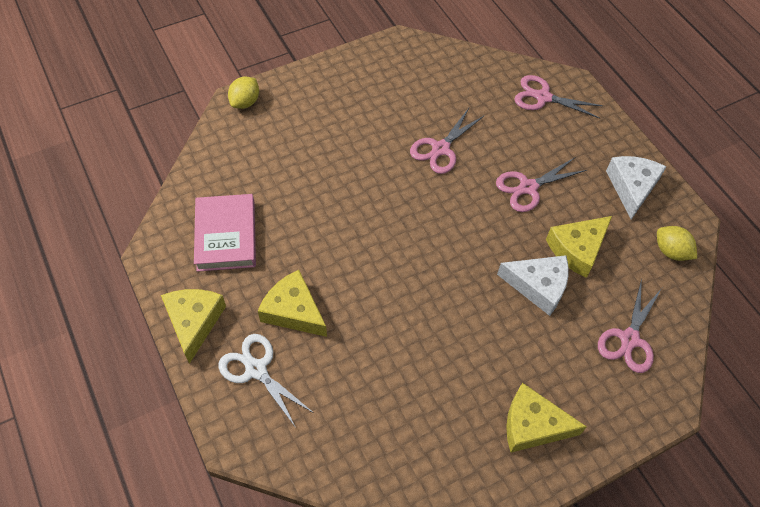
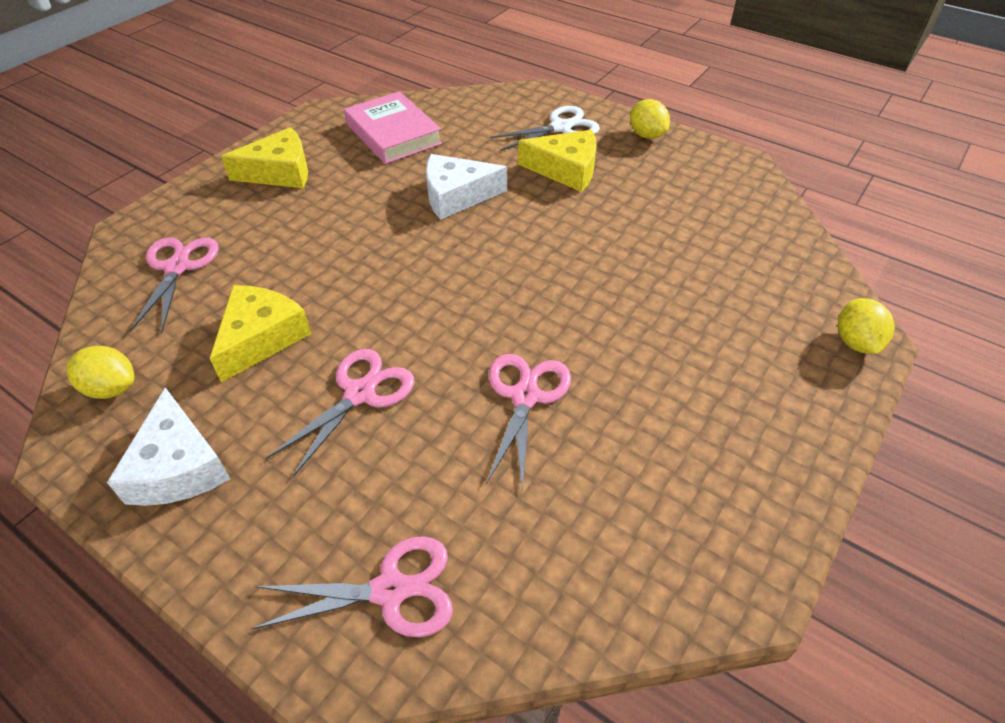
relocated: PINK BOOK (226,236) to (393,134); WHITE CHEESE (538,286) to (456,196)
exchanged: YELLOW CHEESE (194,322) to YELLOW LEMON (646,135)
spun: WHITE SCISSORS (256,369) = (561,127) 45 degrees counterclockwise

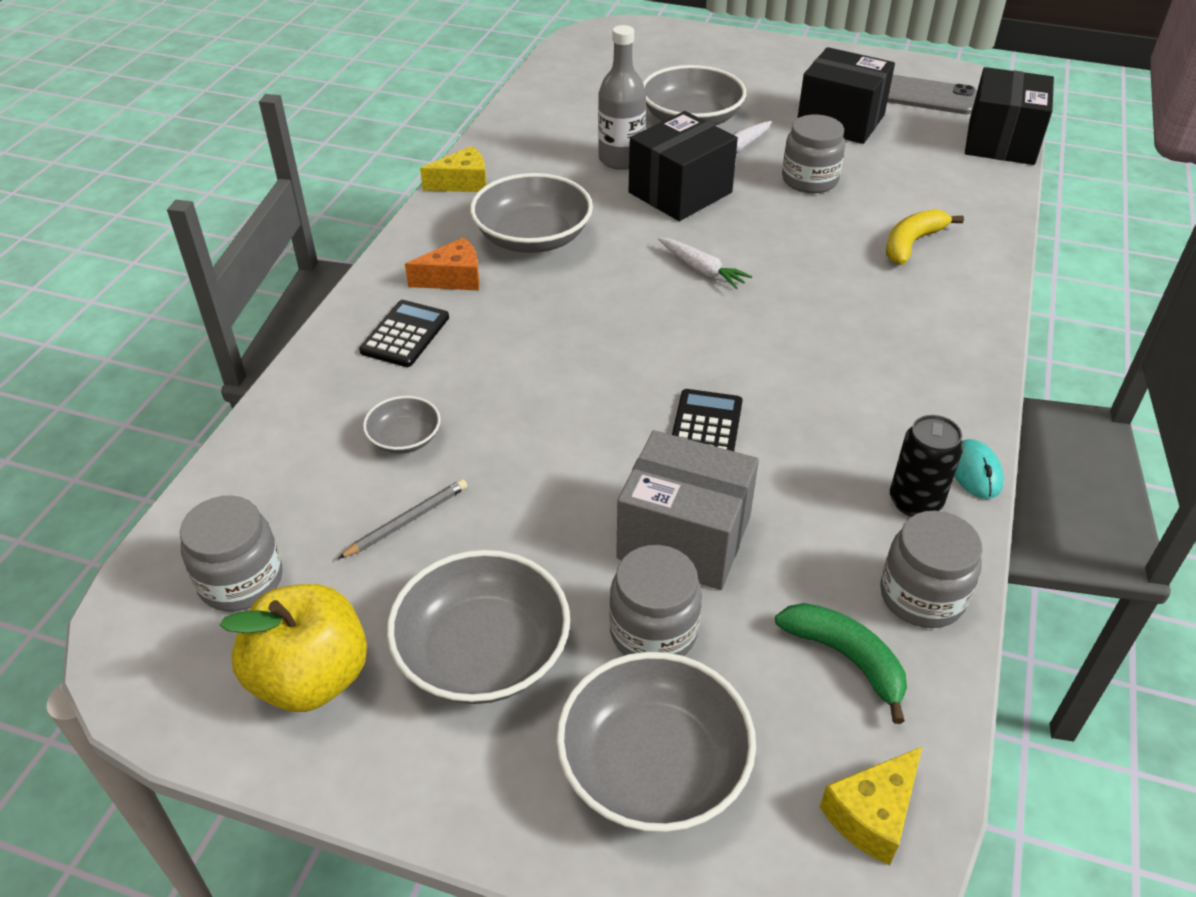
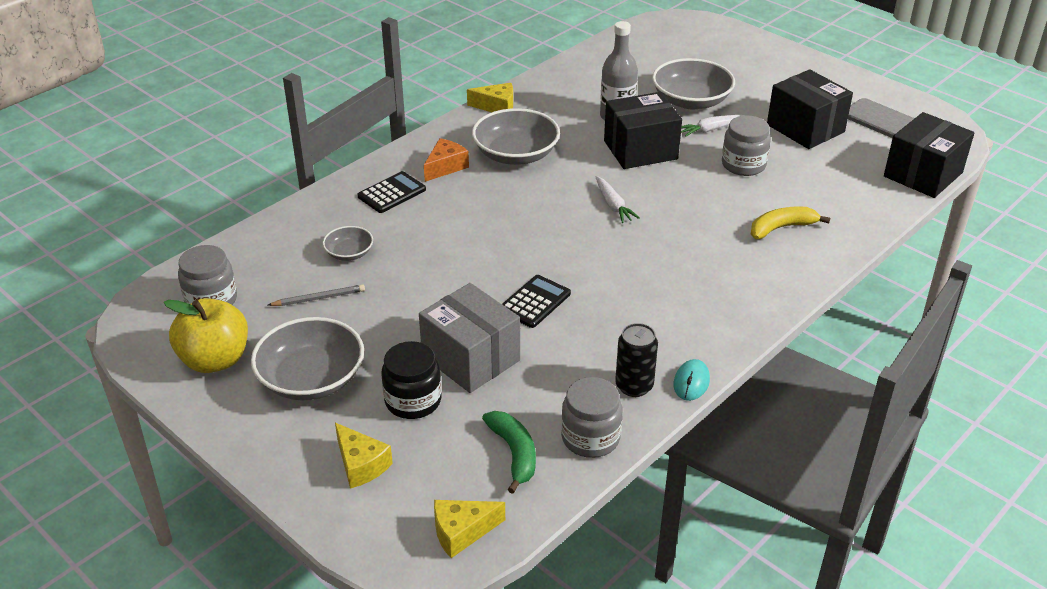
exchanged: GREY BOWL (653,765) to YELLOW CHEESE (361,465)
colour: GREY JAR (653,631) to BLACK JAR (413,401)
spun: ORANGE CHEESE (453,278) = (445,167) 60 degrees counterclockwise

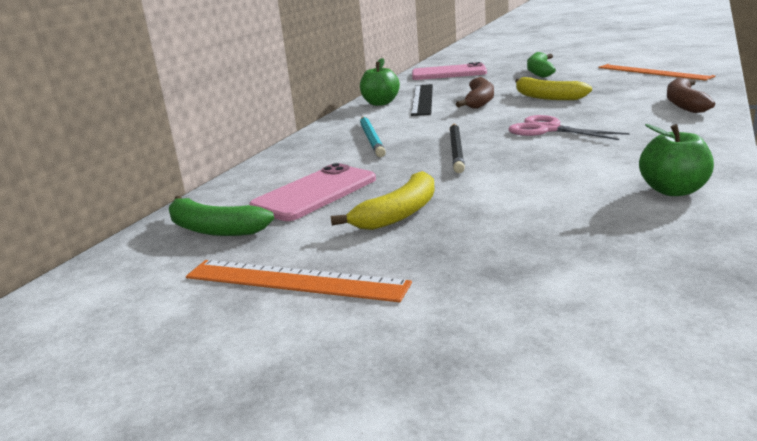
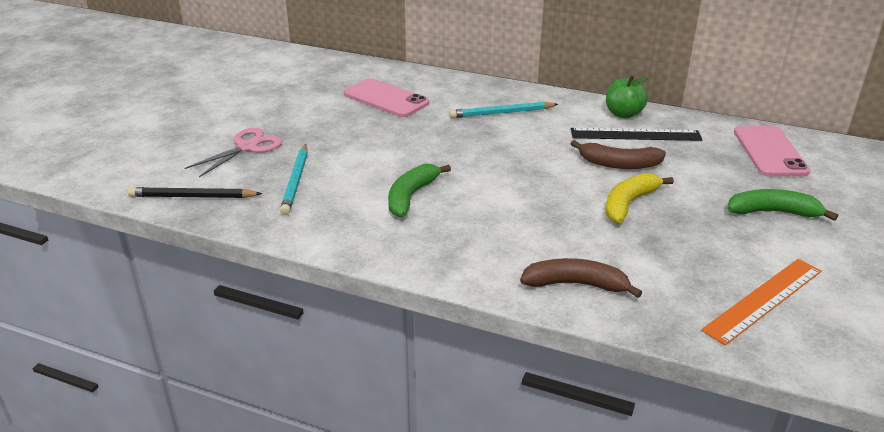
missing: ORANGE RULER (294,280); YELLOW BANANA (399,214); GREEN APPLE (673,191)
appeared: TURQUOISE PENCIL (296,181)
relocated: BLACK PENCIL (456,150) to (193,197); PINK SCISSORS (548,129) to (247,147); GREEN BANANA (214,229) to (411,196)

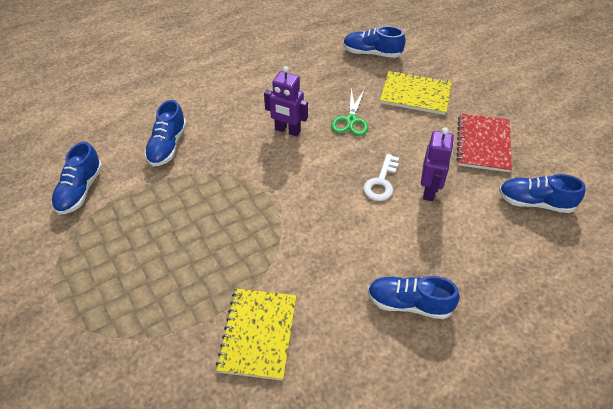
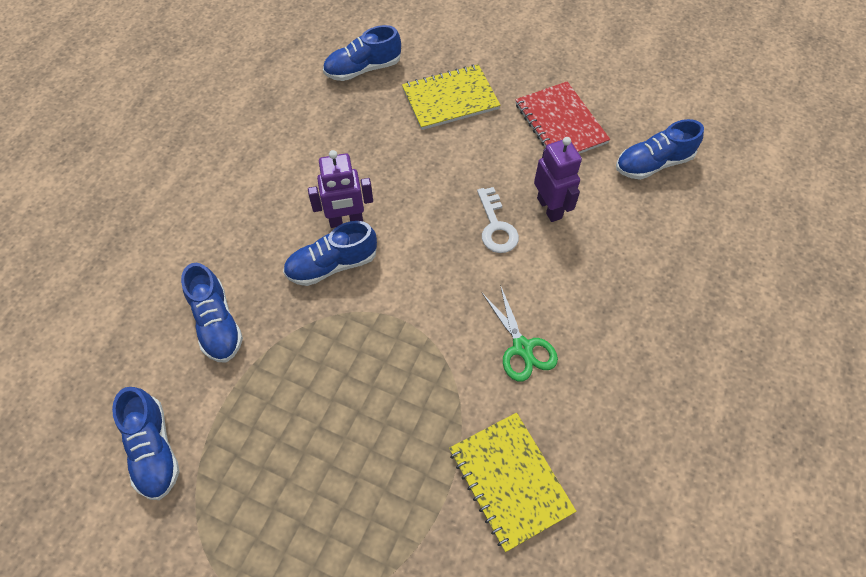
relocated: BLUE SHOE (409,303) to (332,265); GREEN SCISSORS (351,120) to (522,348)

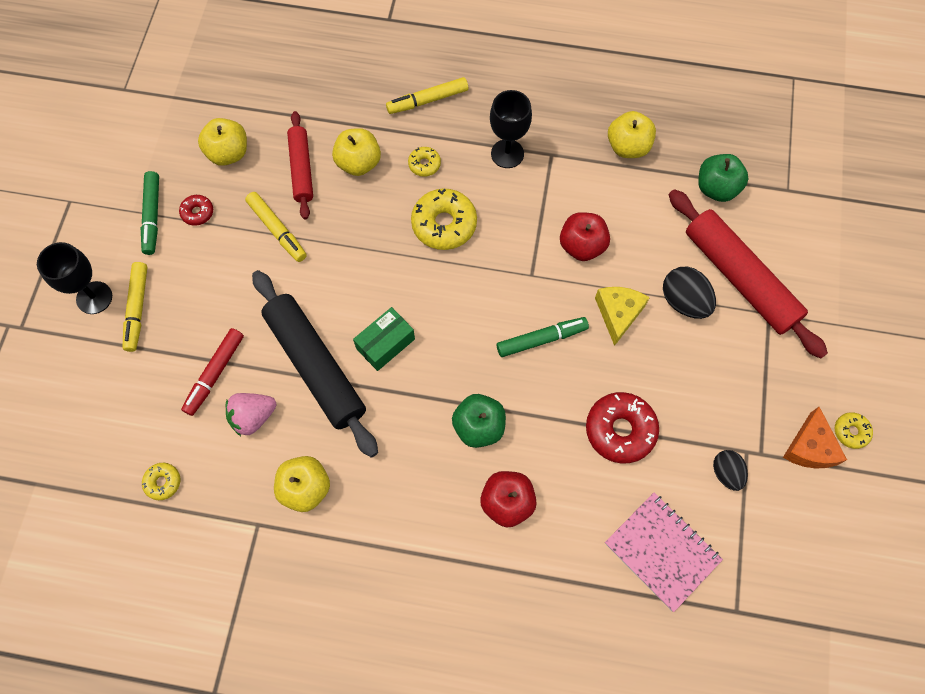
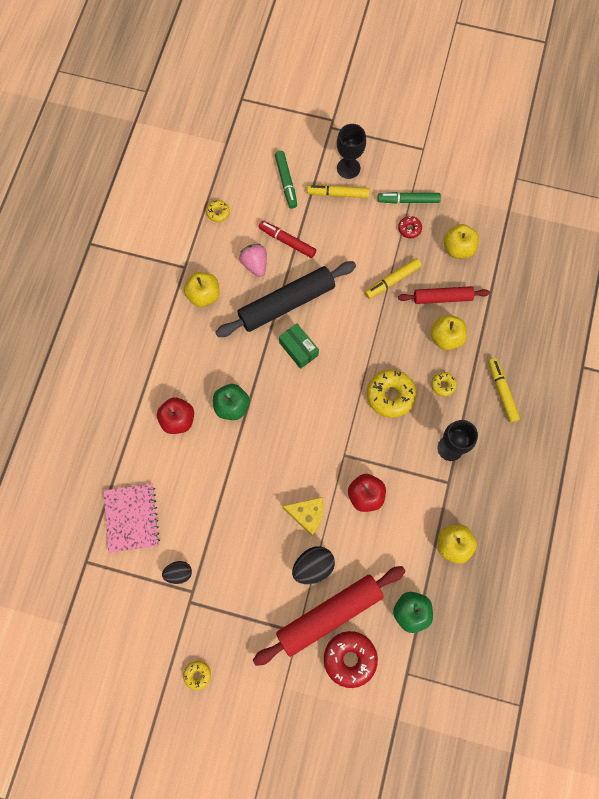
missing: ORANGE CHEESE (810,447)
relocated: GREEN MARKER (541,339) to (286,182); RED DONUT (620,430) to (350,658)
spun: PINK NOTEBOOK (662,551) = (132,518) 60 degrees counterclockwise

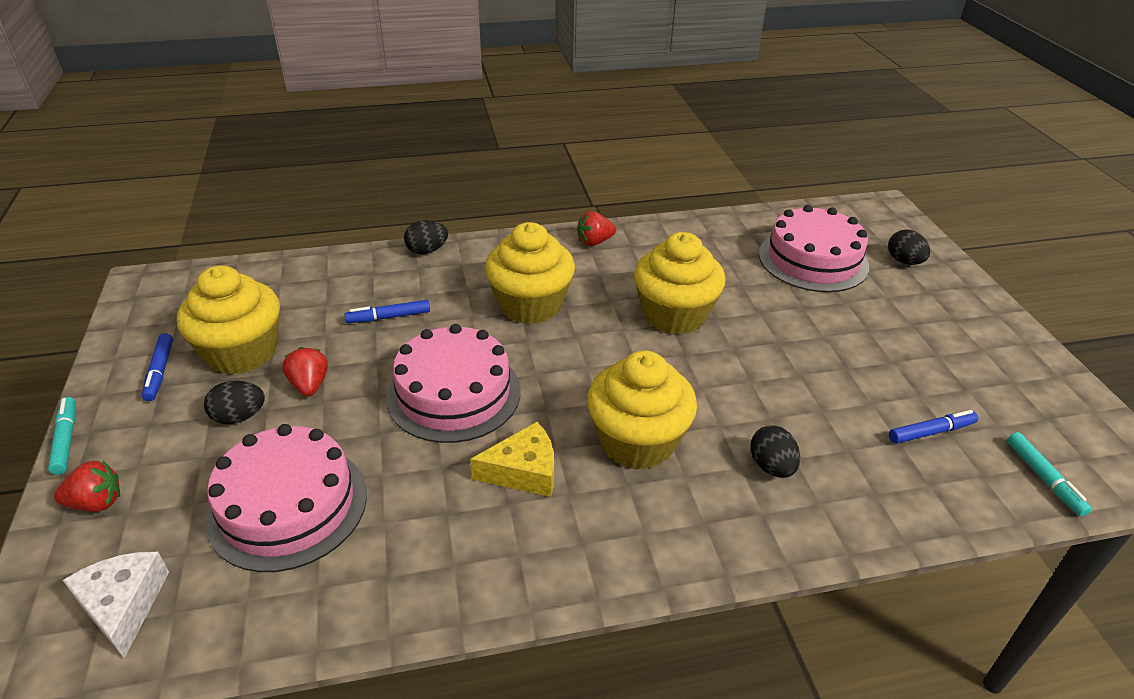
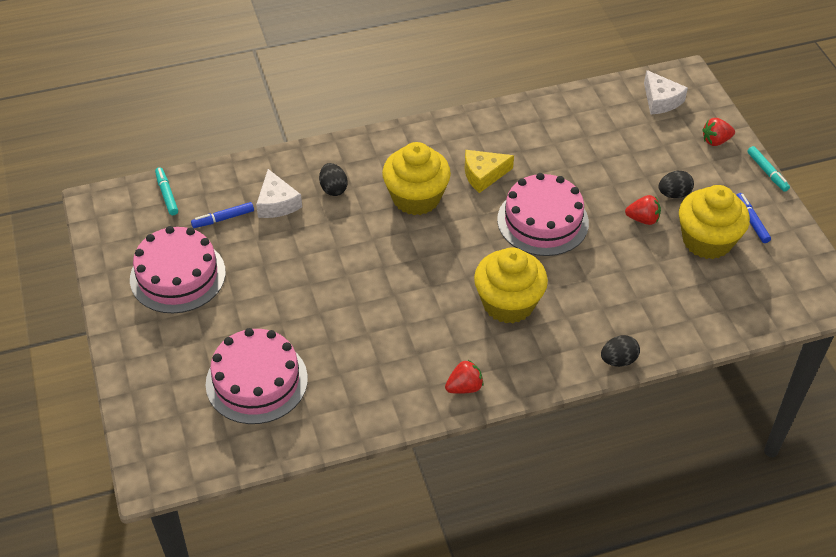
missing: BLUE MARKER (388,317); YELLOW CUPCAKE (674,315); BLACK EGG (904,261)
appeared: WHITE CHEESE (277,203)
relocated: PINK CAKE (288,506) to (177,275)
spun: RED STRAWBERRY (309,385) = (643,219) 60 degrees counterclockwise

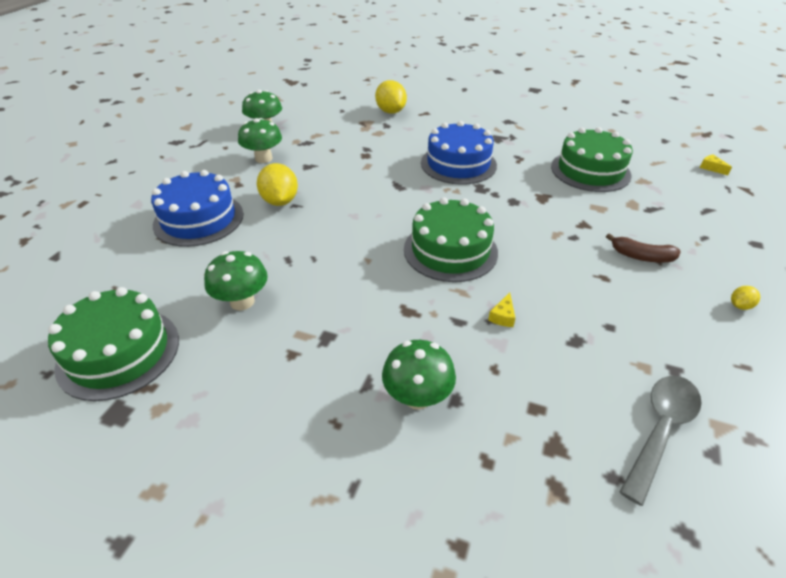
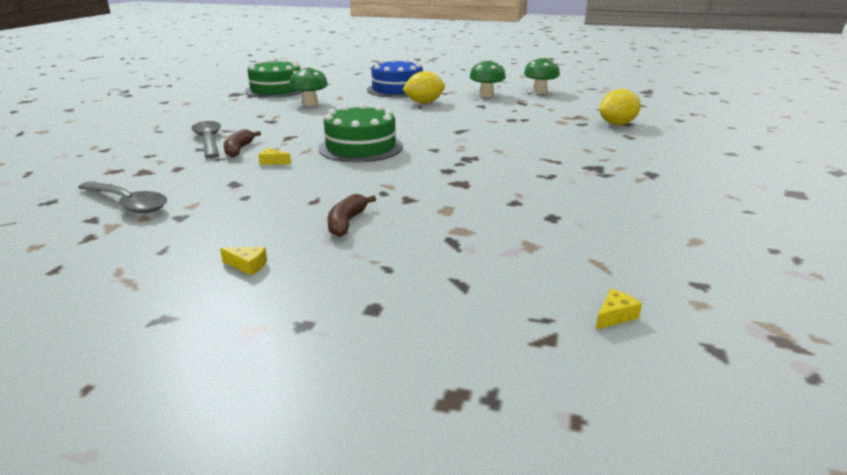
missing: BLUE CAKE (458,164); GREEN CAKE (590,171)
appeared: BROWN BANANA (239,149)
exchanged: GREEN MUSHROOM (417,397) to GREY SPOON (208,140); YELLOW LEMON (740,306) to YELLOW CHEESE (247,266)

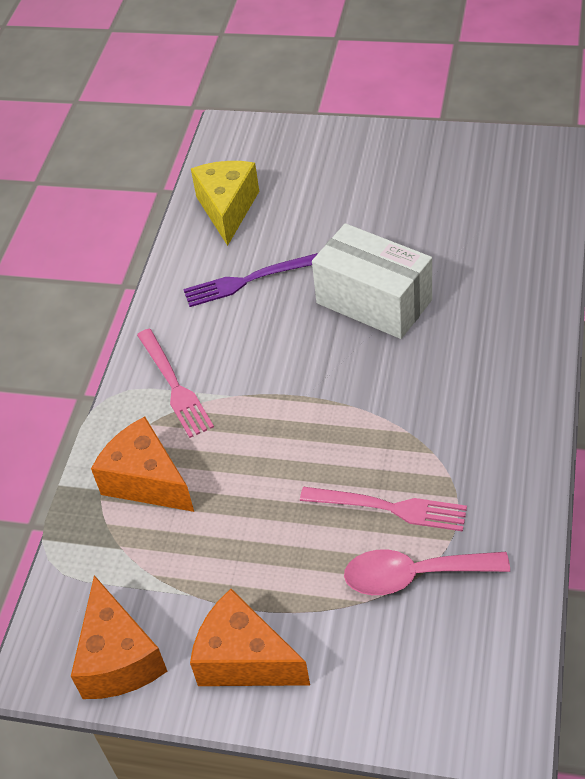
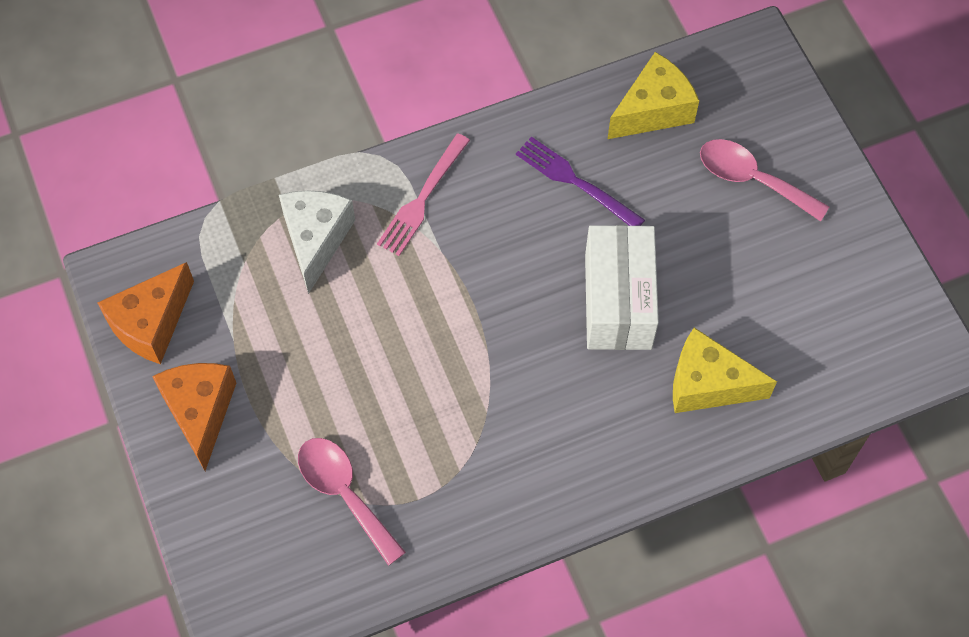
missing: PINK FORK (391,508)
appeared: YELLOW CHEESE (707,384); PINK SPOON (752,179)
colour: ORANGE CHEESE (146,481) to WHITE CHEESE (316,240)

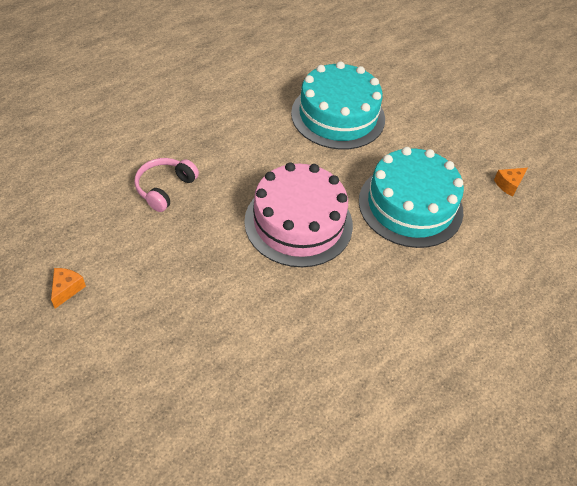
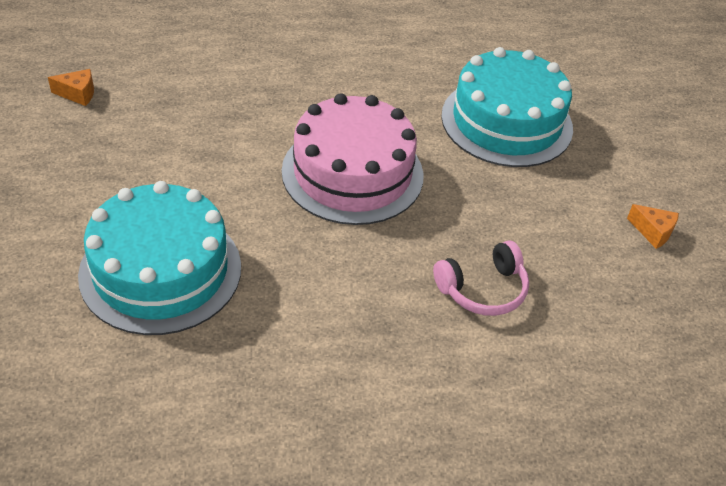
relocated: TURQUOISE CAKE (410,205) to (506,122)
spun: ORANGE CHEESE (67,289) = (653,232) 105 degrees counterclockwise

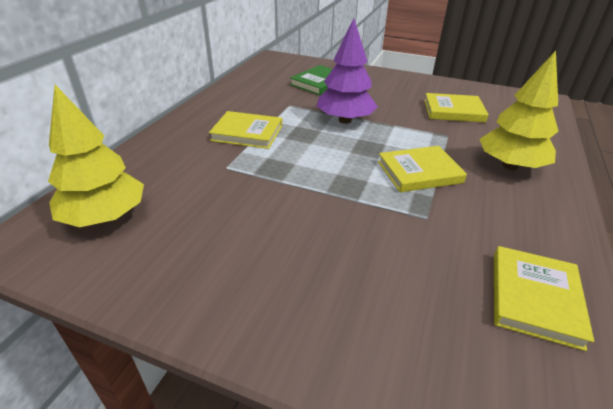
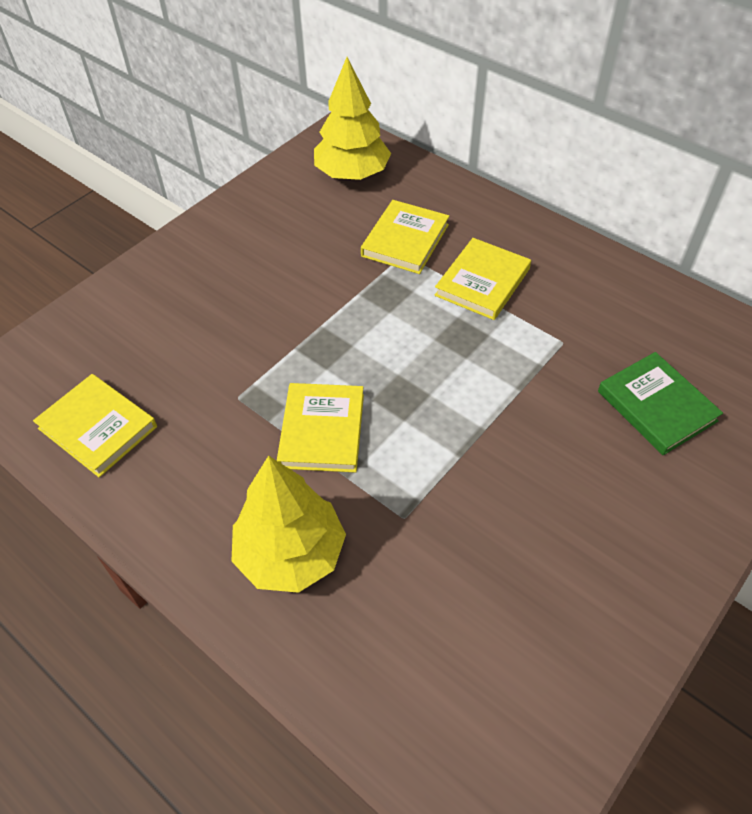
missing: PURPLE TREE (345,120)
relocated: YELLOW BOOK (453,111) to (405,240)

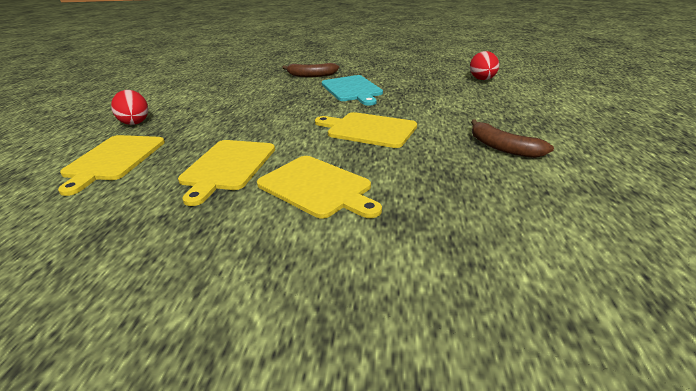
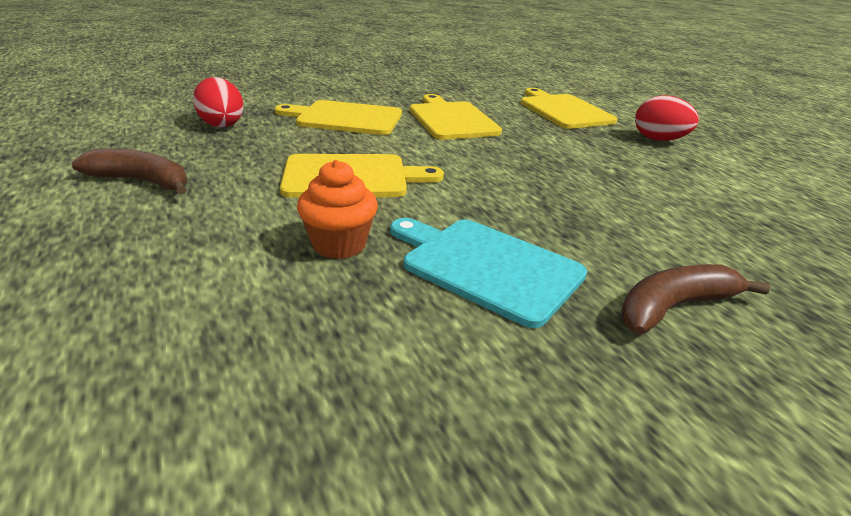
appeared: ORANGE CUPCAKE (339,245)
relocated: RED EGG (482,80) to (221,124)

